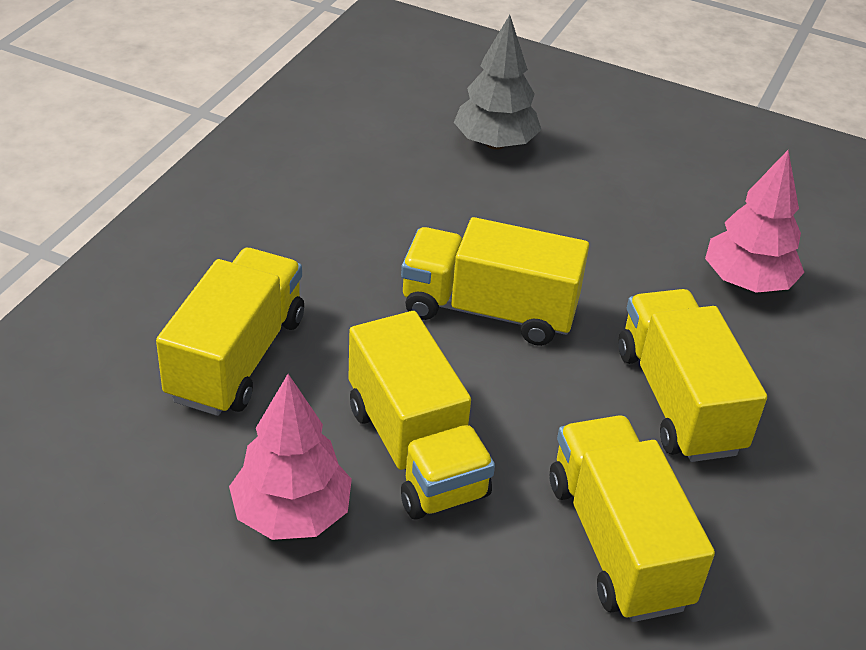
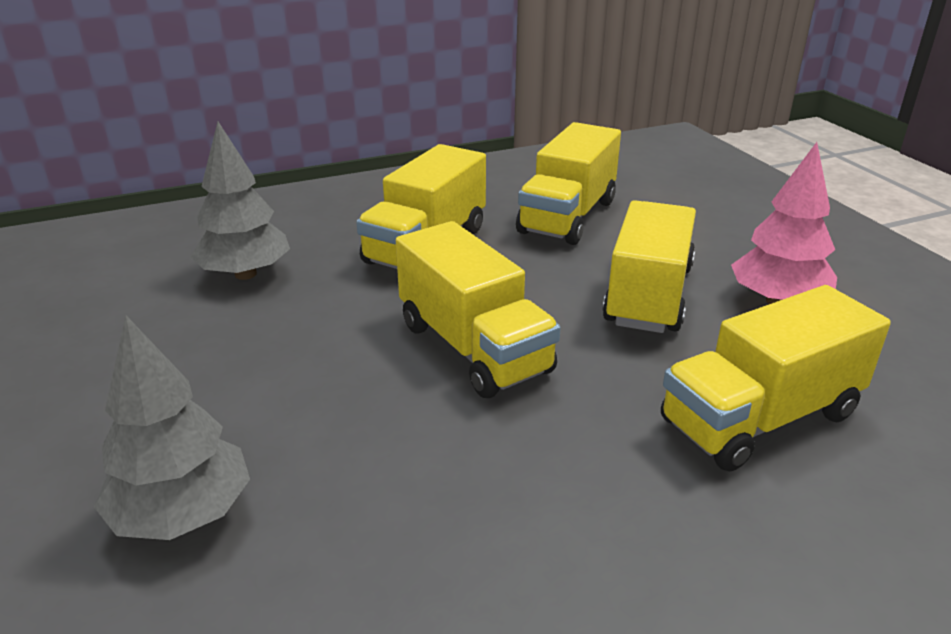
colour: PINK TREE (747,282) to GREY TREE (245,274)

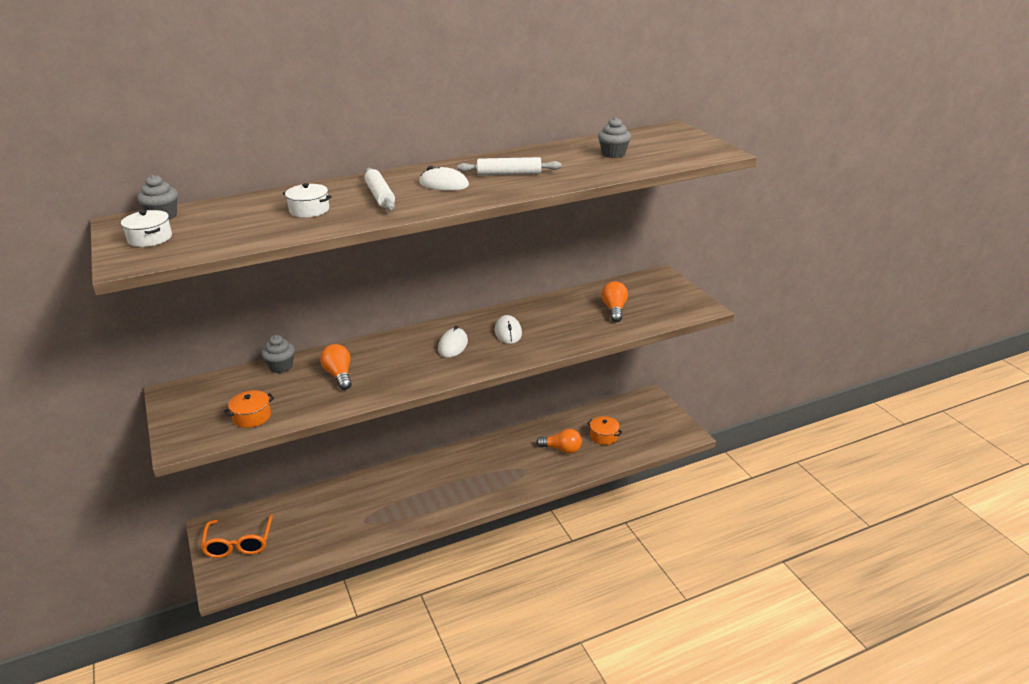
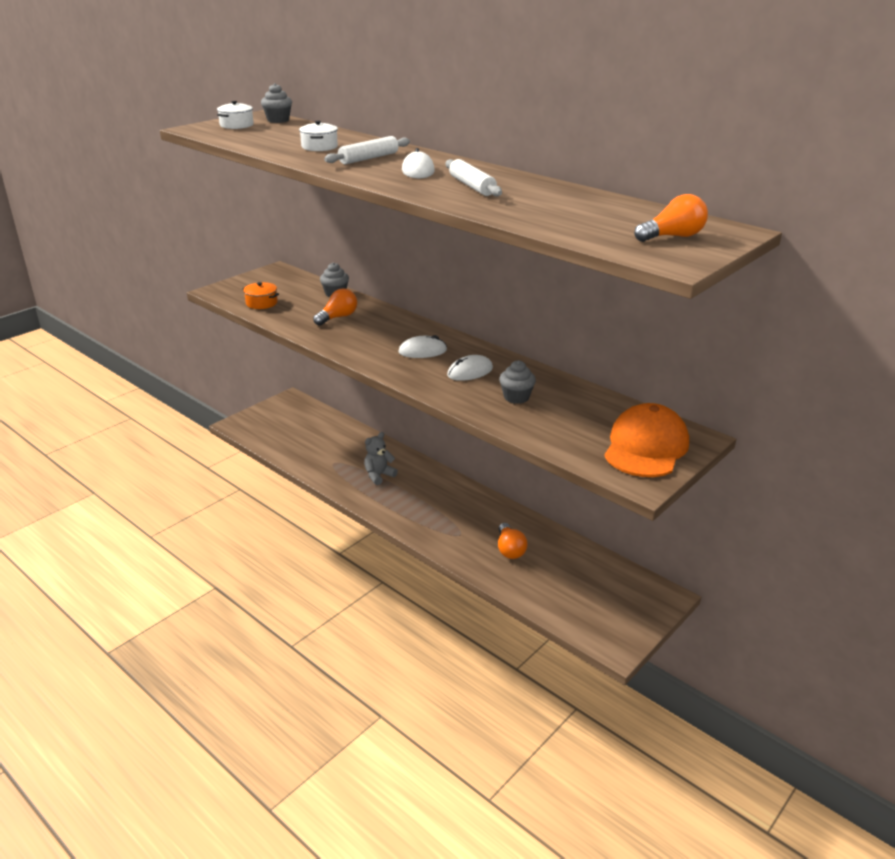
missing: ORANGE GLASSES (239,543); ORANGE POT (604,436)
appeared: GREY TEDDY BEAR (379,475); ORANGE CAP (646,447)
relocated: GREY CUPCAKE (613,154) to (516,397); ORANGE LIGHT BULB (614,310) to (672,237)

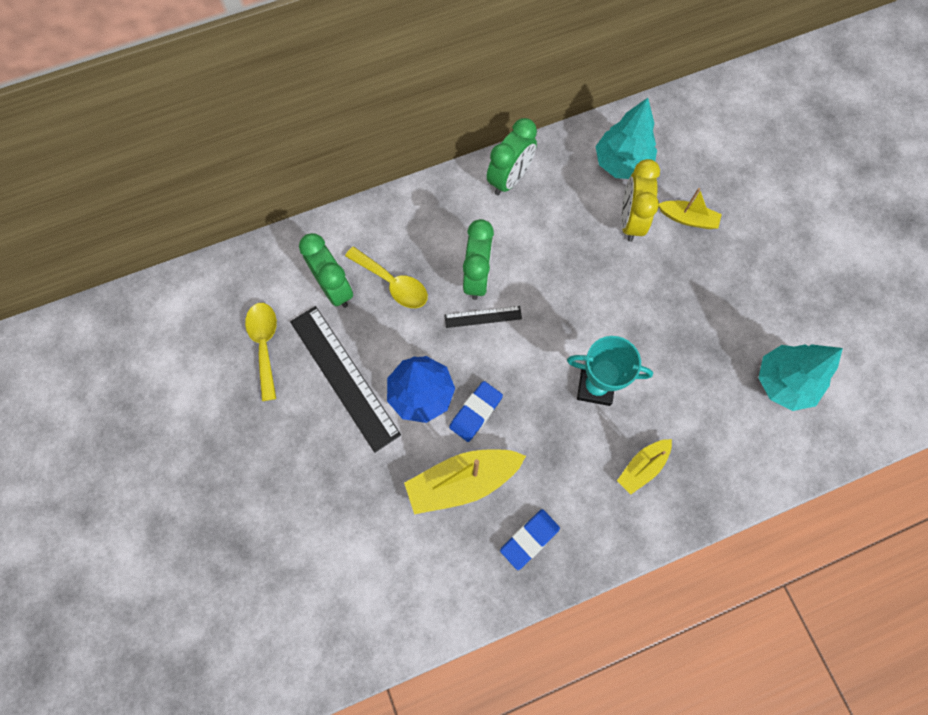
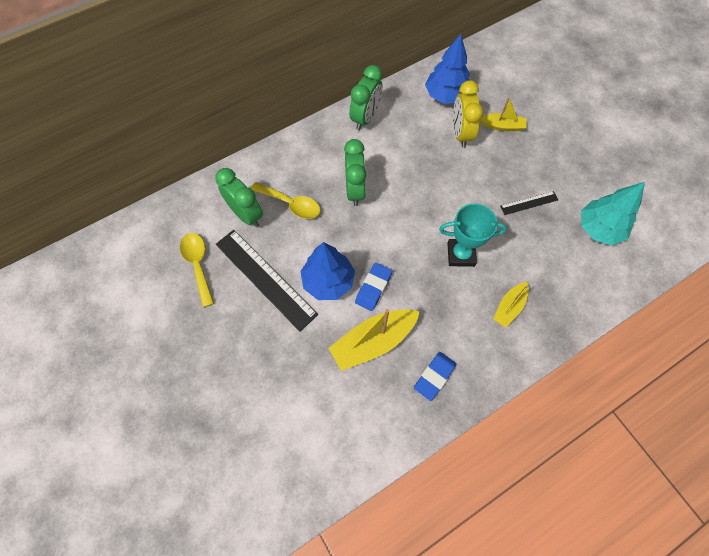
relocated: BLACK RULER (483,317) to (529,203)
colour: TURQUOISE TREE (622,163) to BLUE TREE (446,95)

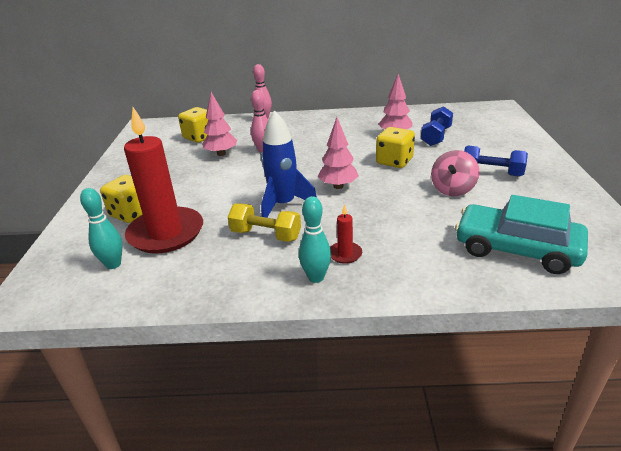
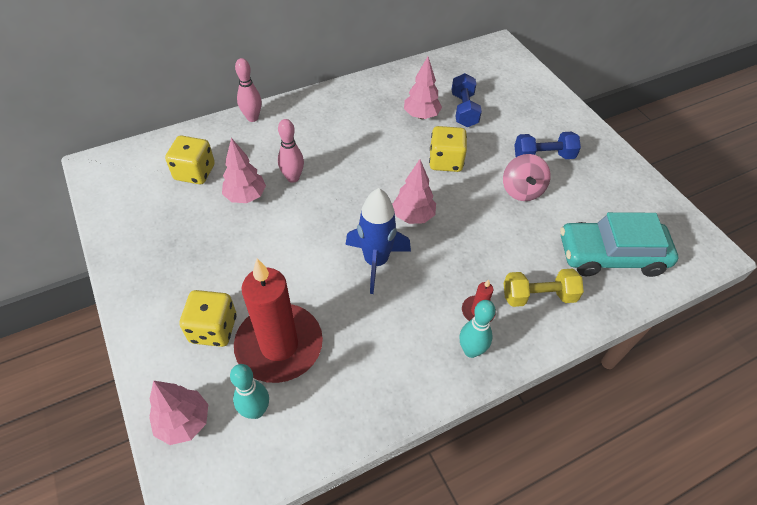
appeared: PINK TREE (184,422)
relocated: YELLOW DUMBBELL (266,235) to (538,296)

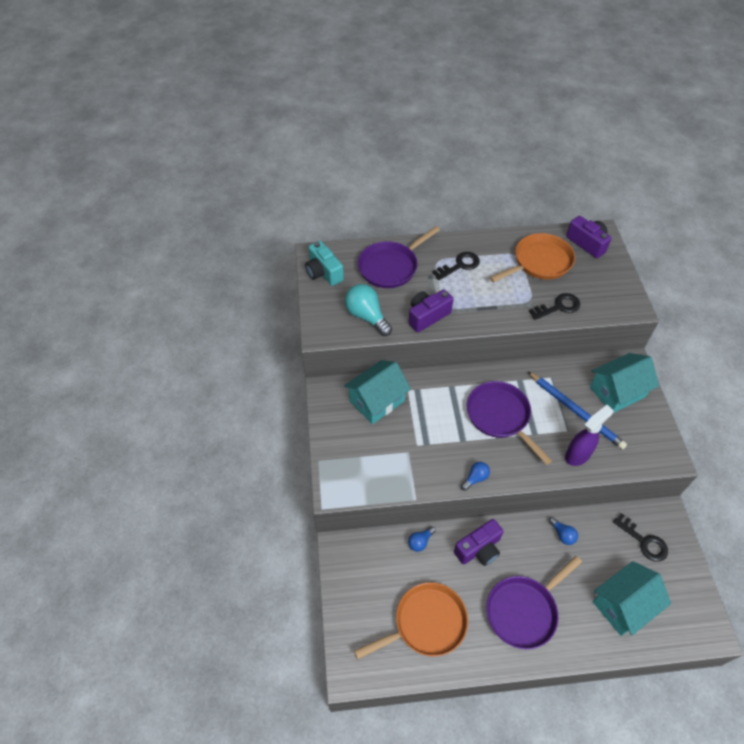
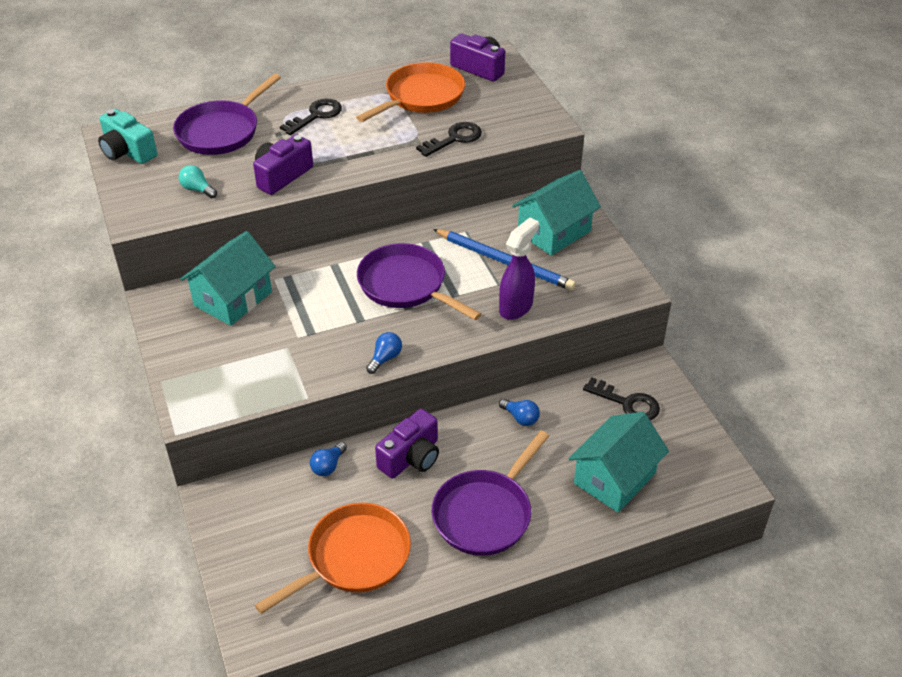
size: TURQUOISE LIGHT BULB (367,316) = (197,189) x0.53

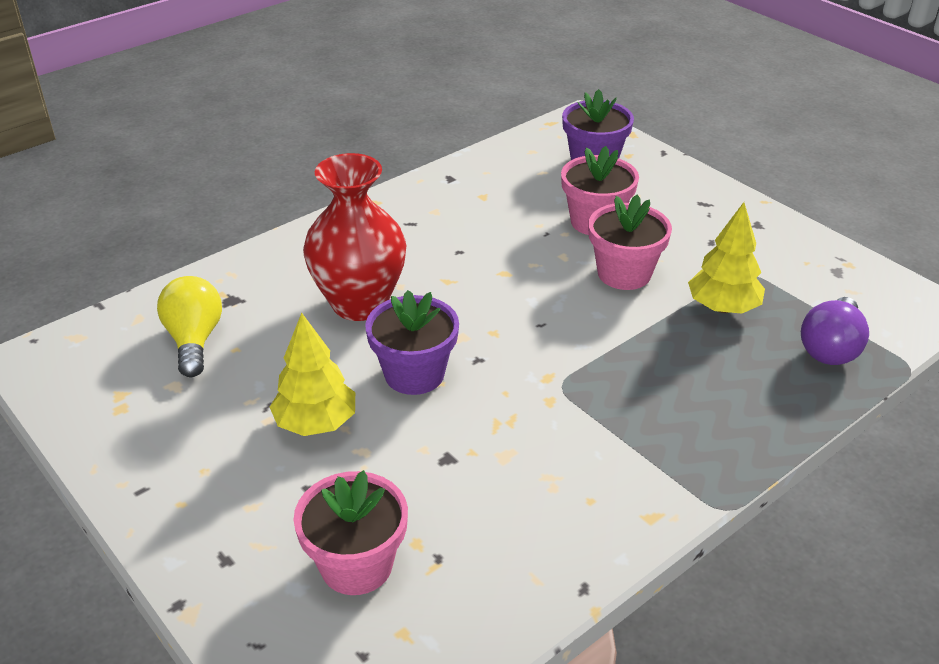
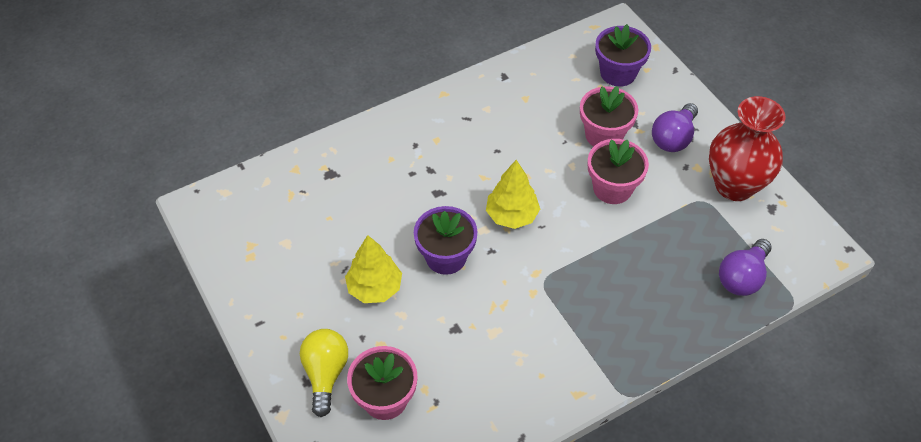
appeared: PURPLE LIGHT BULB (673,138)
relocated: YELLOW LIGHT BULB (194,340) to (326,374); YELLOW TREE (723,308) to (512,215); RED VASE (359,303) to (734,185)

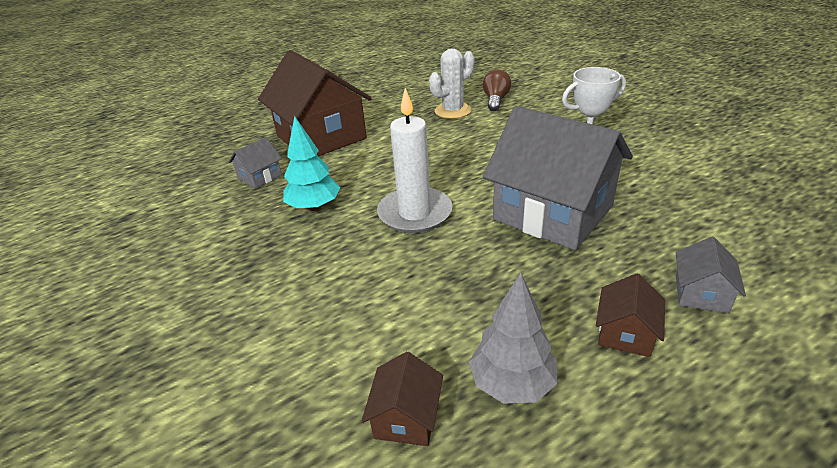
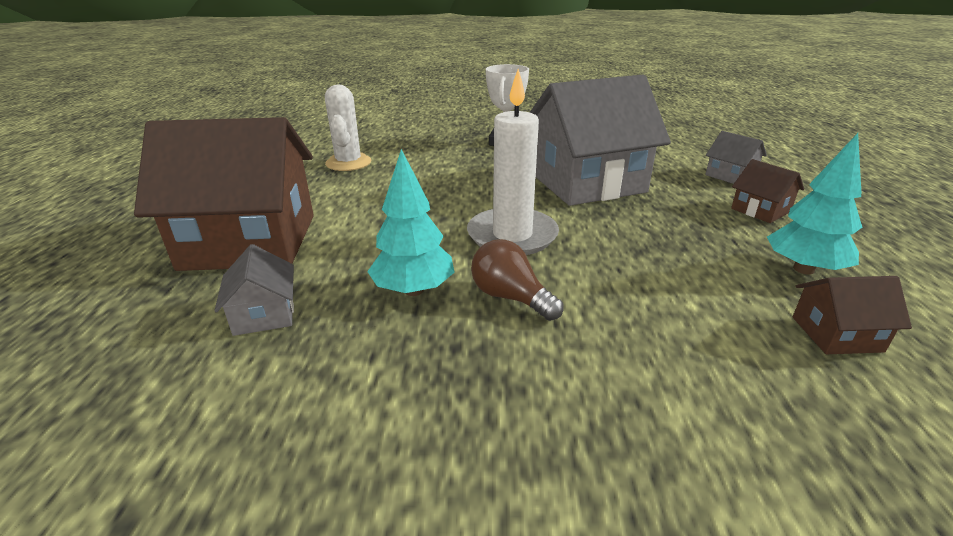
relocated: BROWN LIGHT BULB (495,100) to (511,297)
colour: GREY TREE (512,383) to TURQUOISE TREE (803,269)
spun: BROWN HOUSE (406,417) = (836,334) 45 degrees counterclockwise

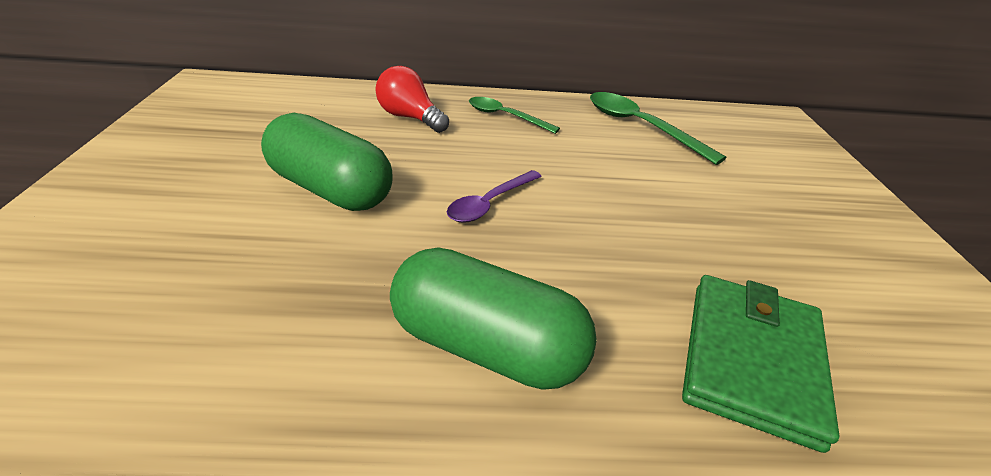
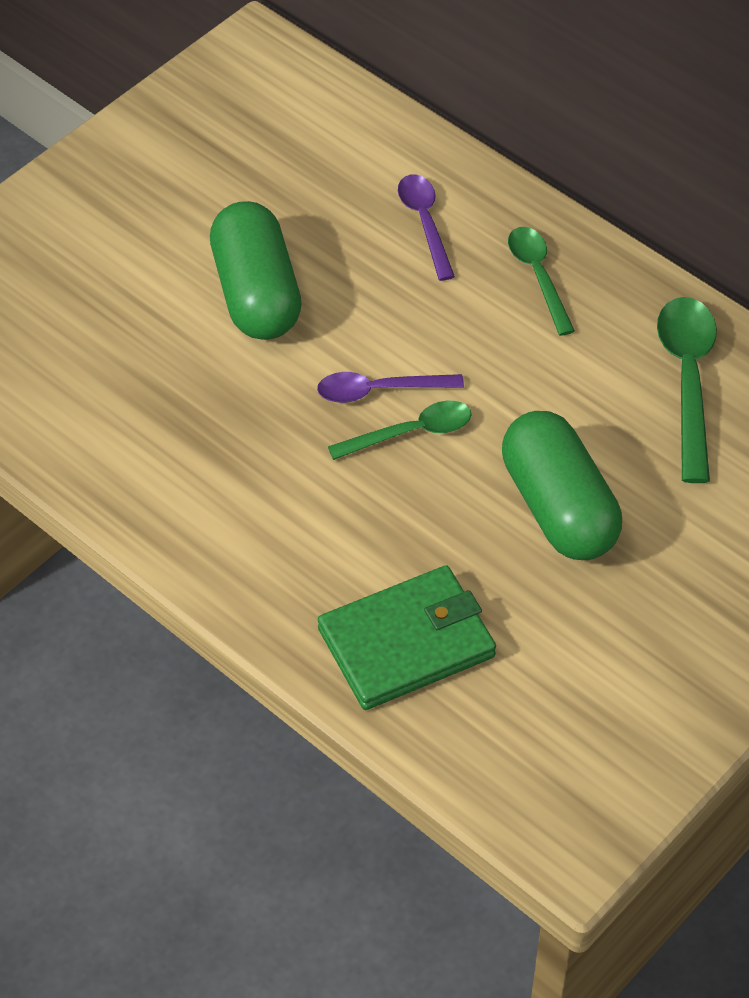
appeared: GREEN SPOON (411,433)
relocated: GREEN CAPSULE (487,346) to (559,507)
exchanged: RED LIGHT BULB (410,118) to PURPLE SPOON (425,223)

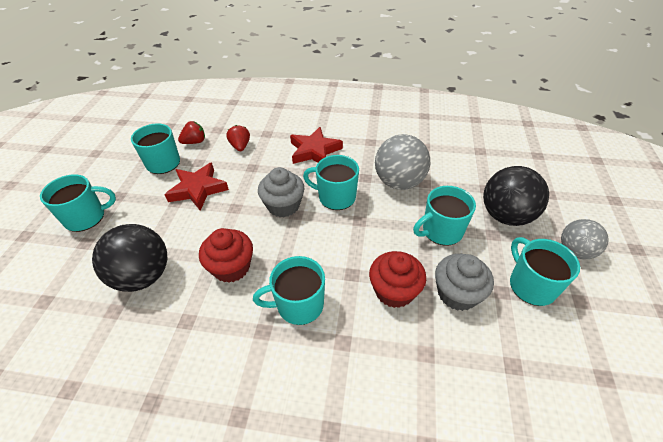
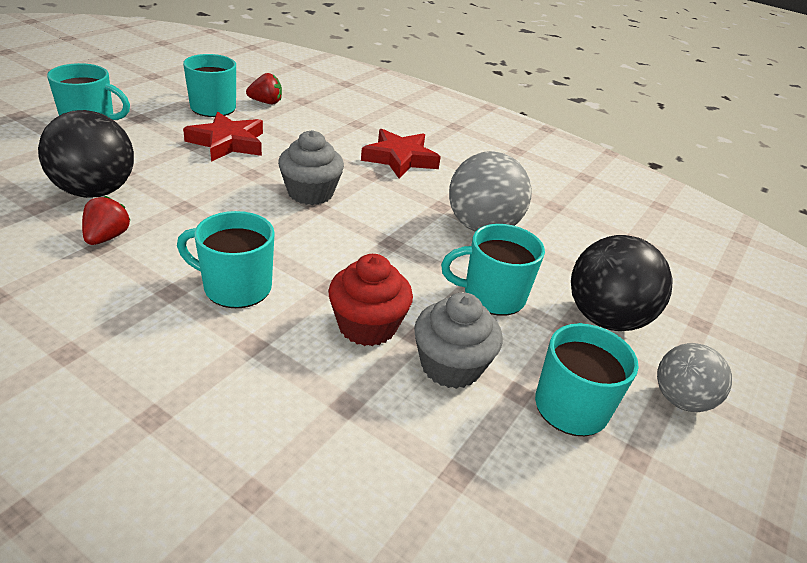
missing: RED CUPCAKE (231,267); TURQUOISE MUG (336,197)
relocated: RED STRAWBERRY (240,146) to (107,237)

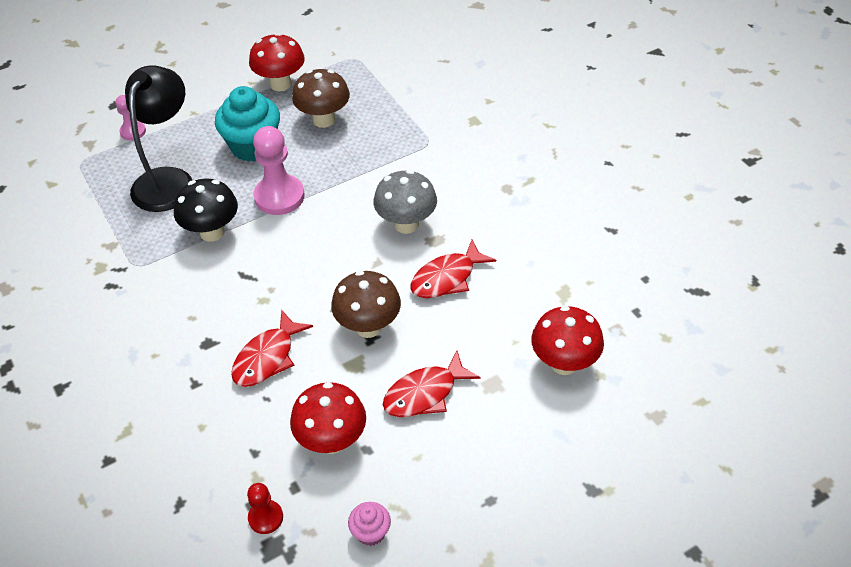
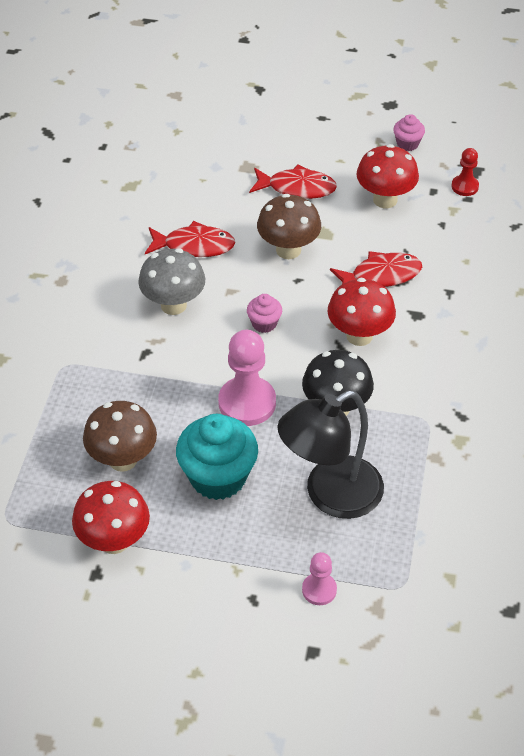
appeared: PINK CUPCAKE (264,323)
relocated: RED MUSHROOM (564,363) to (359,336)

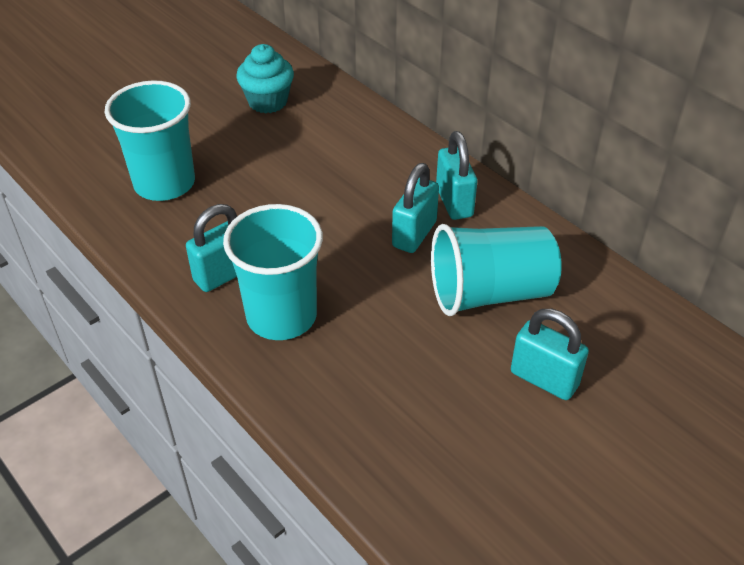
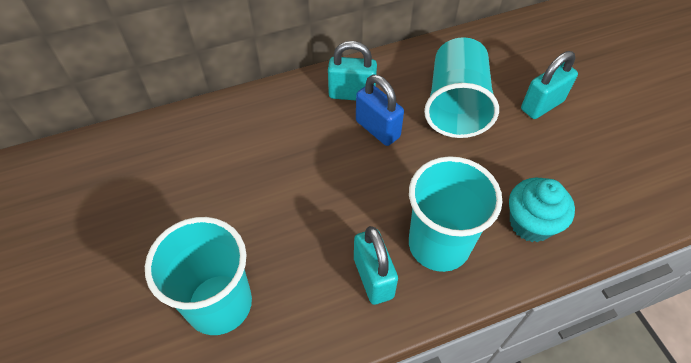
relocated: TURQUOISE CUPCAKE (267,102) to (530,223)
colour: TURQUOISE PADLOCK (414,234) to BLUE PADLOCK (377,129)

